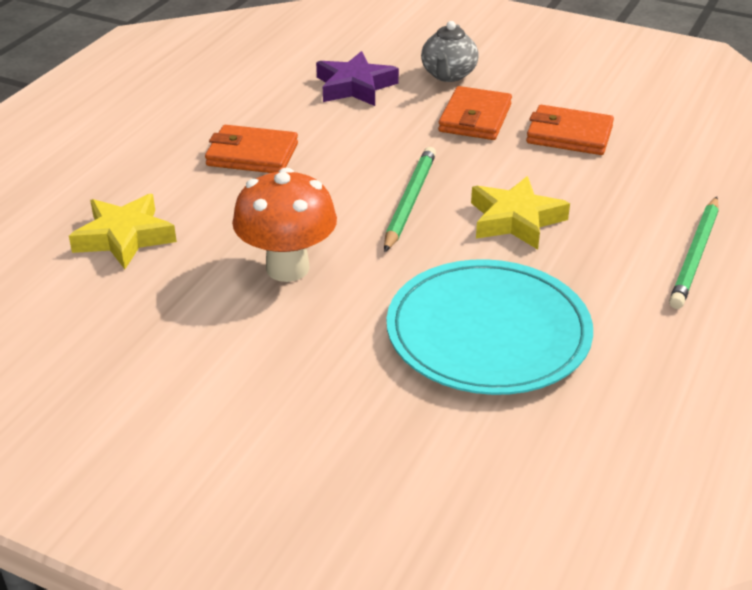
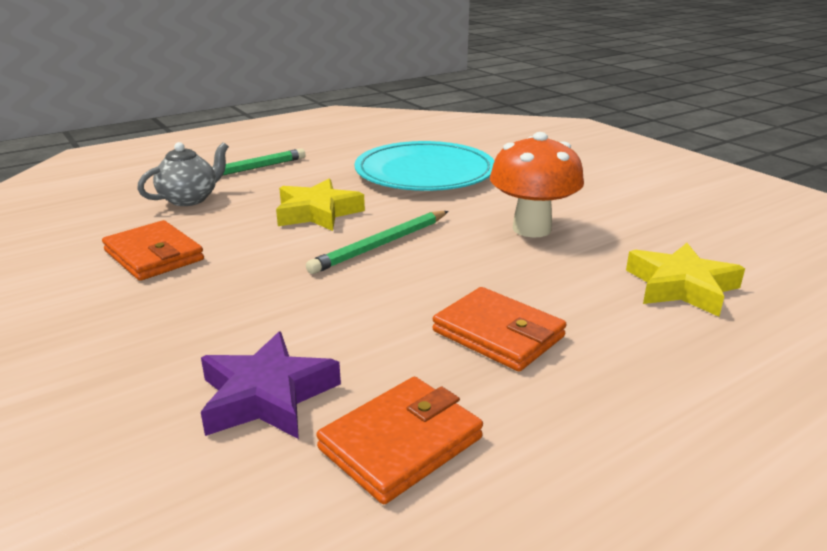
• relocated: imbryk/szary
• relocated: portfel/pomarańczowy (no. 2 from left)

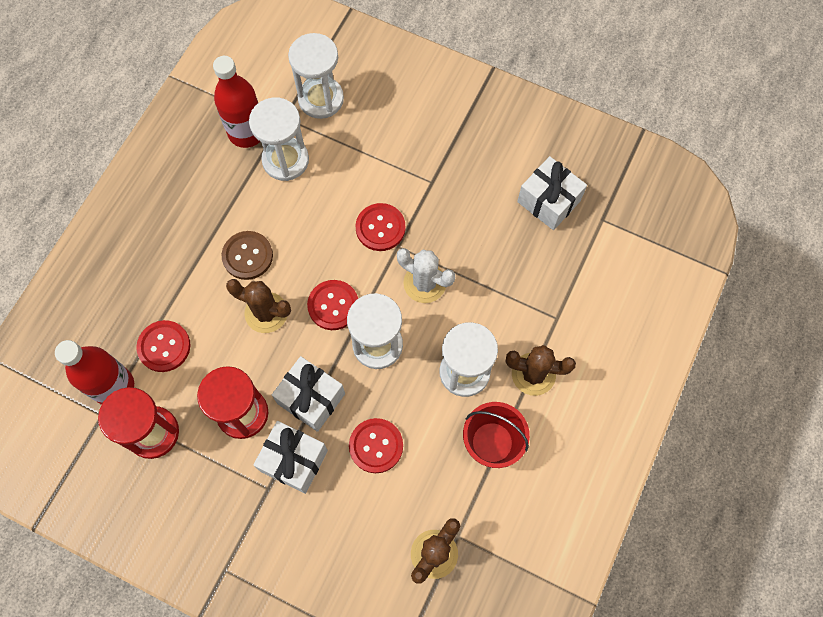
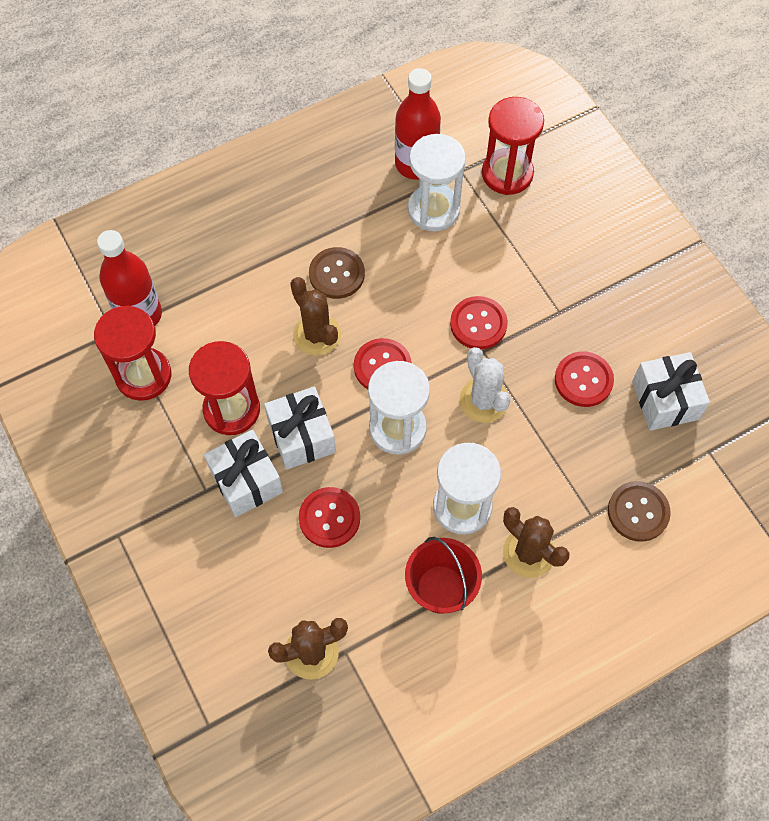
• relocated: guzik/czerwony (no. 1 from left in the first image) to guzik/czerwony (no. 4 from left)
• colour: klepsydra/biały (no. 2 from left) to klepsydra/czerwony (no. 3 from left)
• appeared: guzik/brązowy (no. 2 from left)

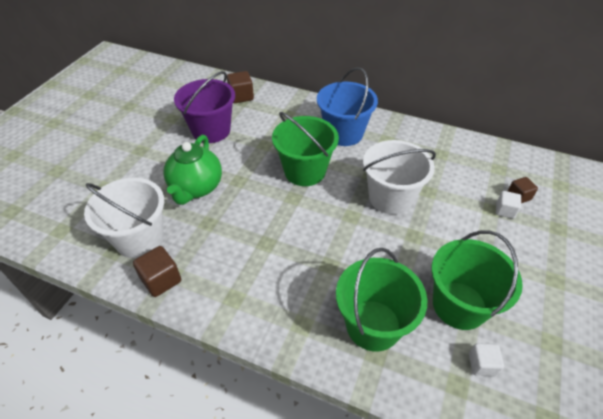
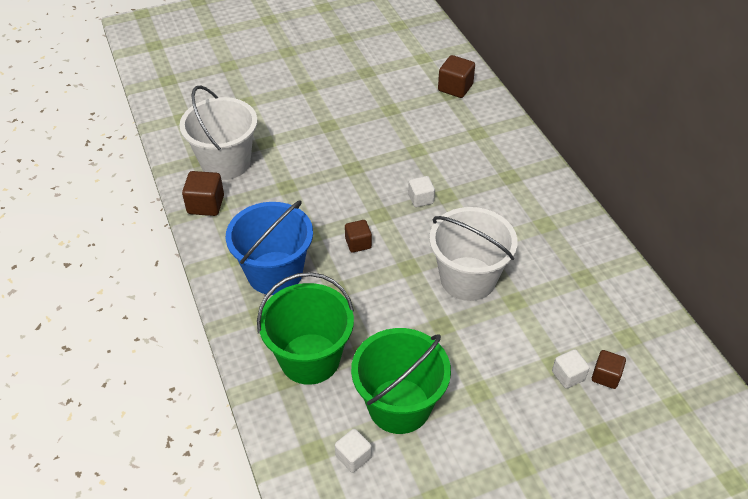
• missing: imbryk/zielony
• missing: wiadro/fioletowy
• exchanged: wiadro/zielony (no. 1 from left) to sześcian/biały (no. 2 from left)
• relocated: wiadro/niebieski
• appeared: sześcian/brązowy (no. 2 from left)

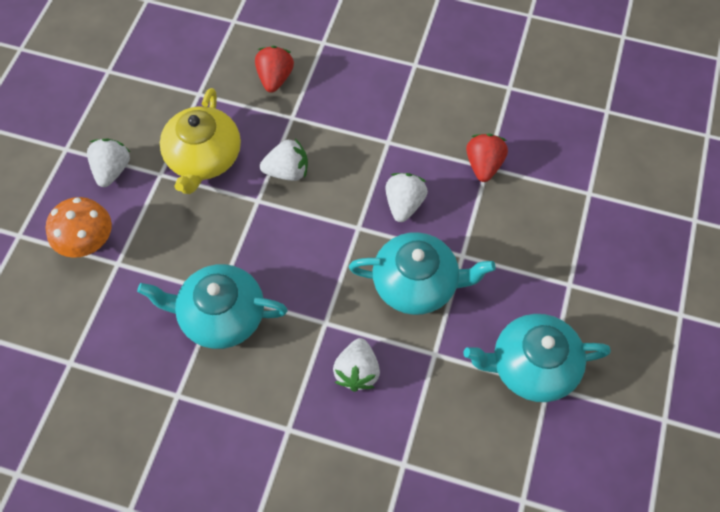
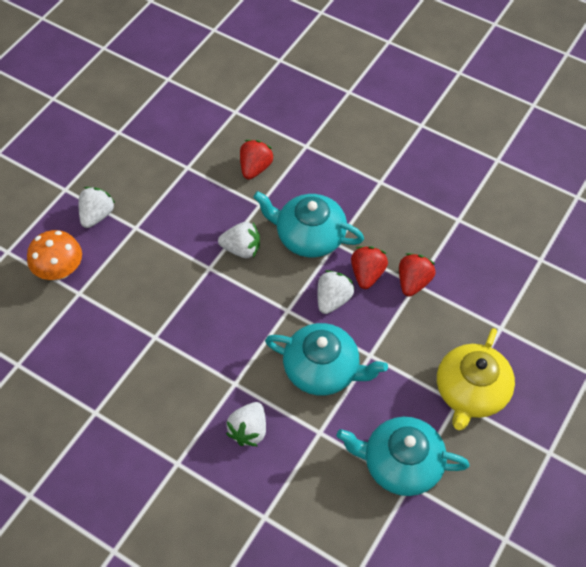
• relocated: imbryk/turkusowy (no. 1 from left)
• relocated: imbryk/żółty
• appeared: truskawka/czerwony (no. 2 from left)

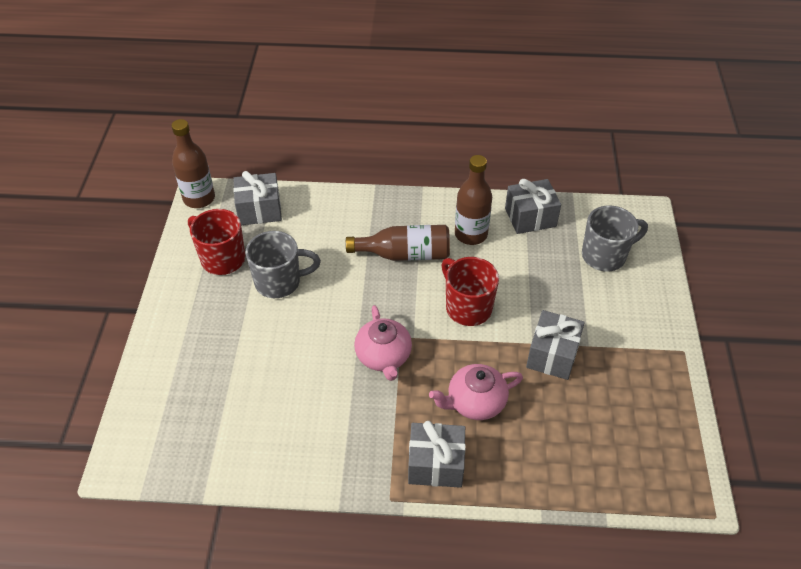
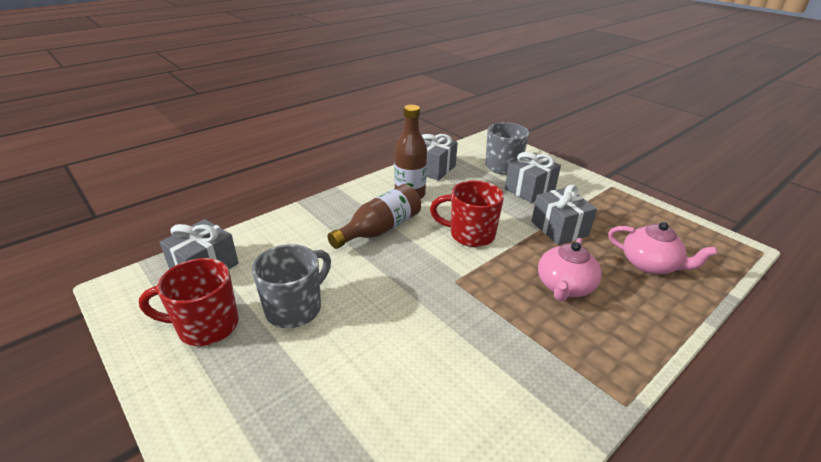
• missing: butelka/brązowy (no. 1 from left)
• relocated: imbryk/różowy (no. 1 from left in the first image) to imbryk/różowy (no. 2 from left)
• relocated: prezent/szary (no. 2 from left in the first image) to prezent/szary (no. 3 from left)

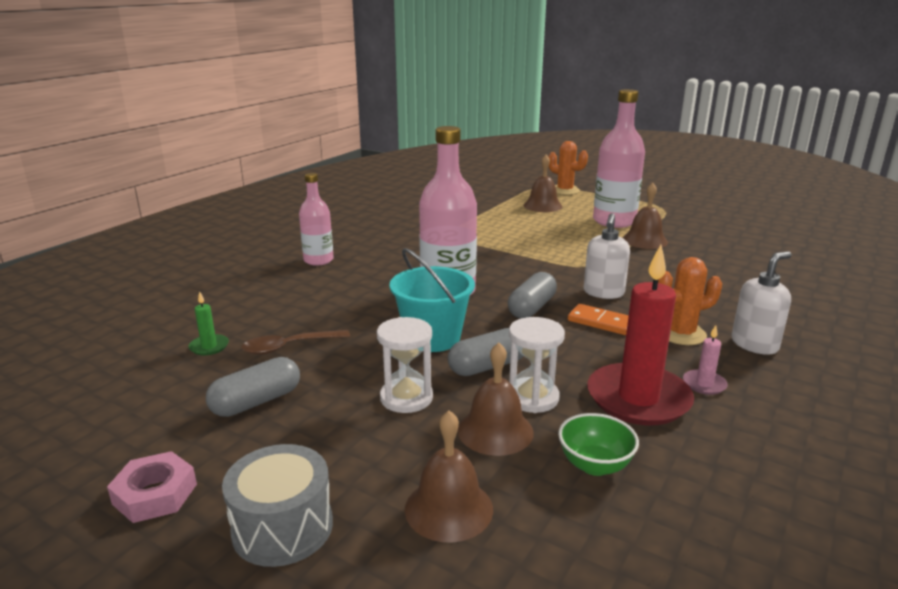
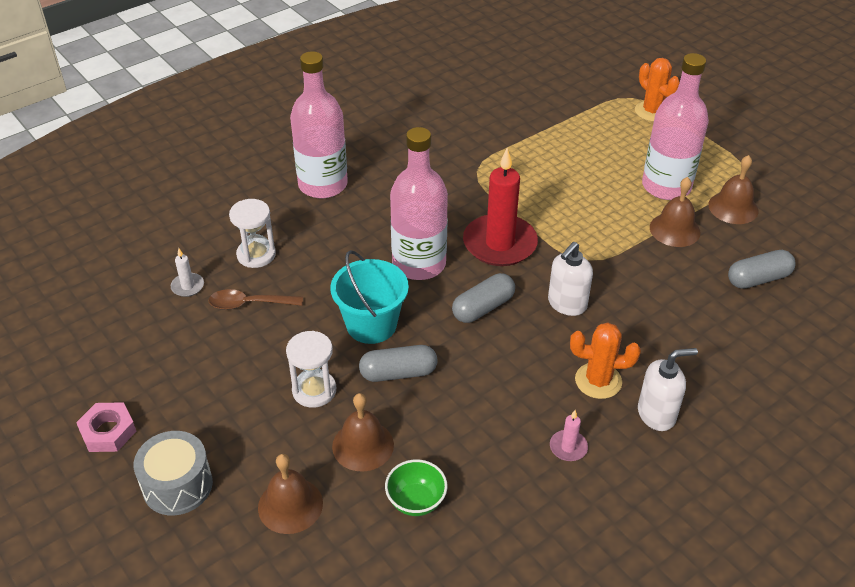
• colour: świeca/zielony to świeca/biały
• relocated: kapsułka/szary (no. 1 from left in the first image) to kapsułka/szary (no. 3 from left)
• size: butelka/różowy (no. 1 from left) x1.66
• relocated: klepsydra/biały (no. 2 from left in the first image) to klepsydra/biały (no. 1 from left)
• relocated: dzwonek/brązowy (no. 3 from left in the first image) to dzwonek/brązowy (no. 4 from left)
• missing: kostka domina/pomarańczowy
• relocated: świeca/czerwony

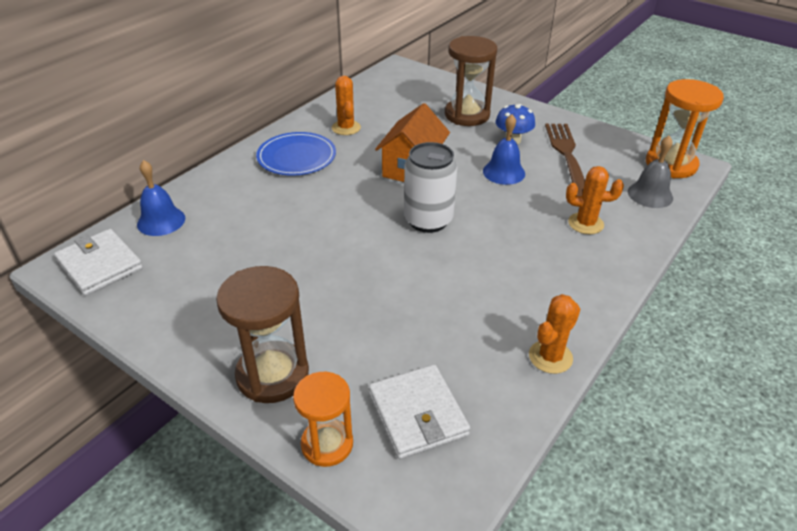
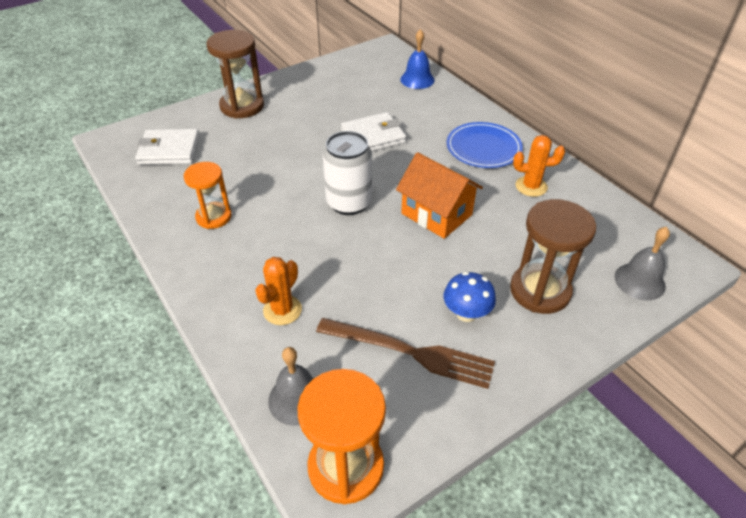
• relocated: portfel/biały (no. 1 from left in the first image) to portfel/biały (no. 2 from left)
• relocated: klepsydra/pomarańczowy (no. 1 from left)
• missing: dzwonek/niebieski (no. 2 from left)
• missing: kaktus/pomarańczowy (no. 2 from left)
• appeared: dzwonek/szary (no. 2 from left)

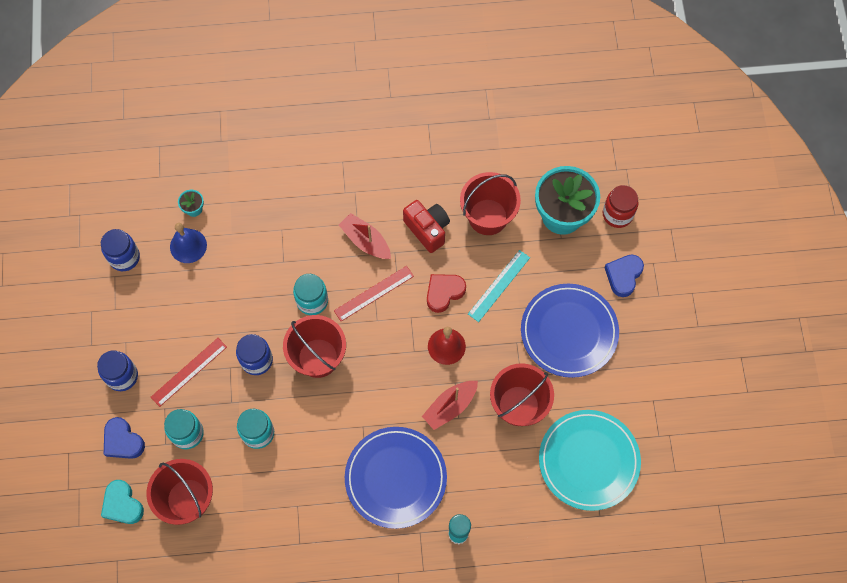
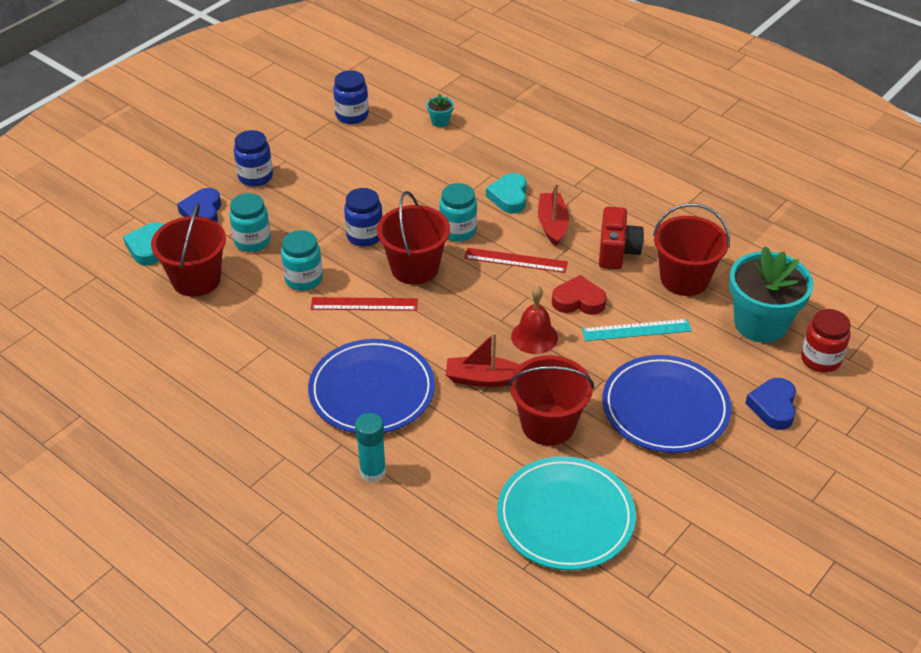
• relocated: linijka/czerwony (no. 1 from left)
• missing: dzwonek/niebieski
• spun: serce/niebieski (no. 2 from left) 60 degrees counterclockwise
• appeared: serce/turkusowy (no. 2 from left)

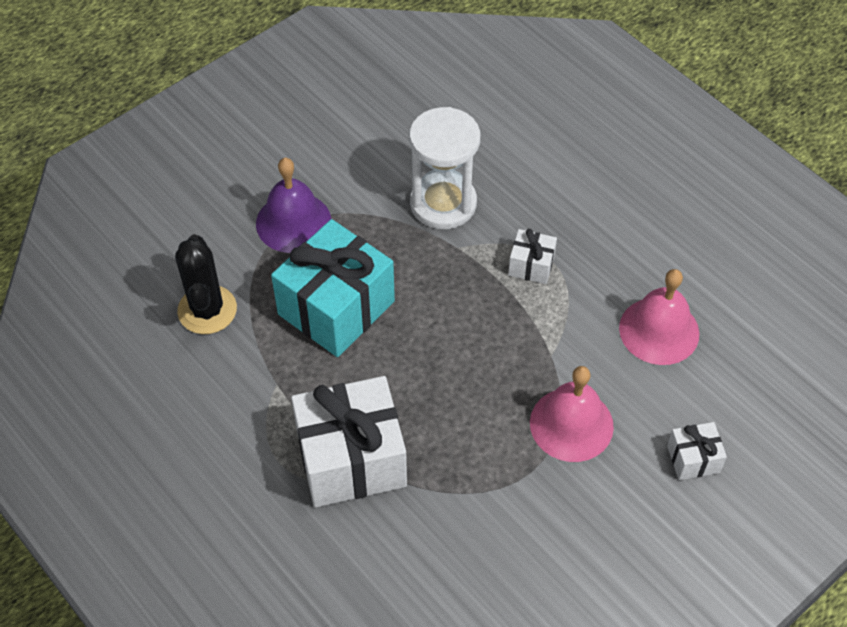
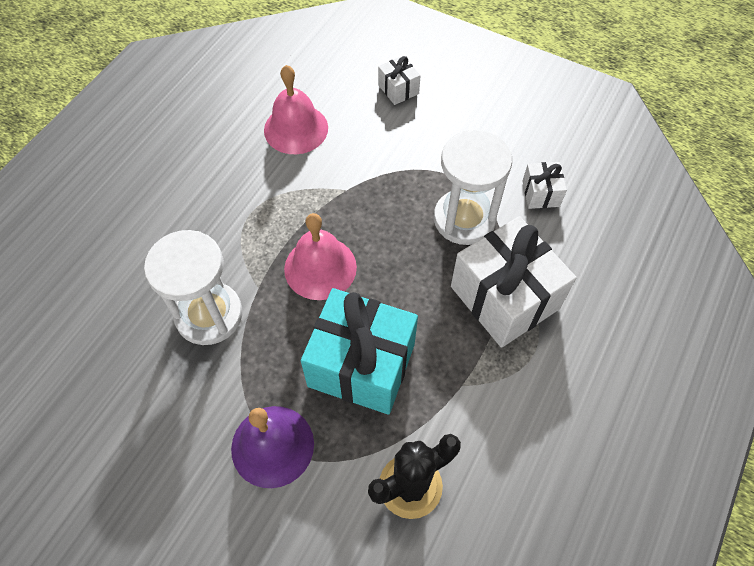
• relocated: prezent/biały (no. 2 from left in the first image) to prezent/biały (no. 3 from left)
• relocated: dzwonek/różowy (no. 1 from left in the first image) to dzwonek/różowy (no. 2 from left)
• appeared: klepsydra/biały (no. 2 from left)

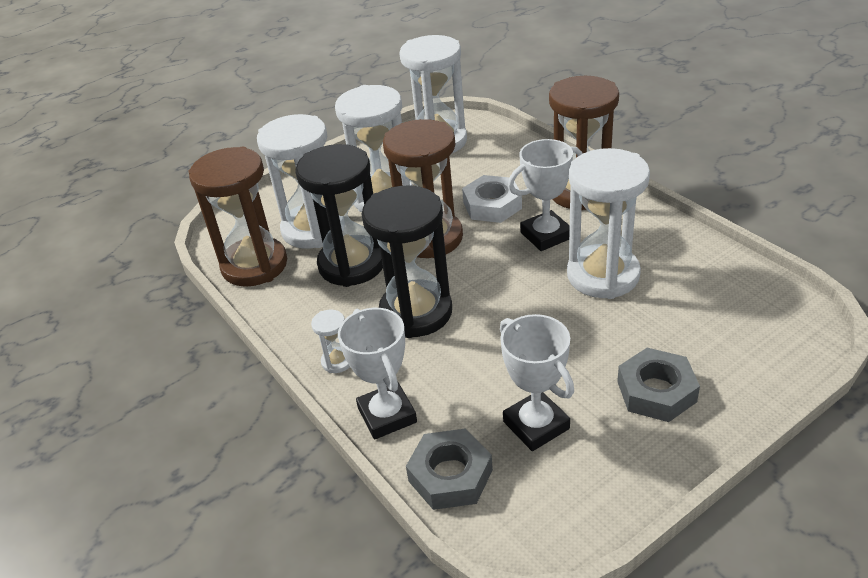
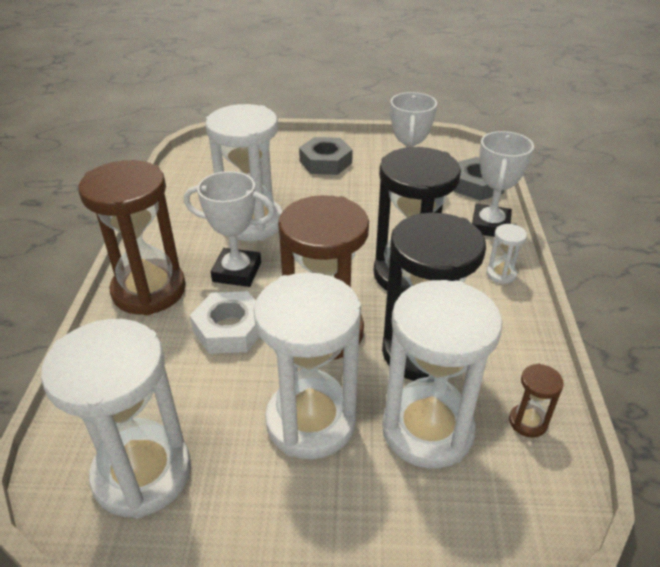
• size: klepsydra/brązowy (no. 1 from left in the first image) x0.42

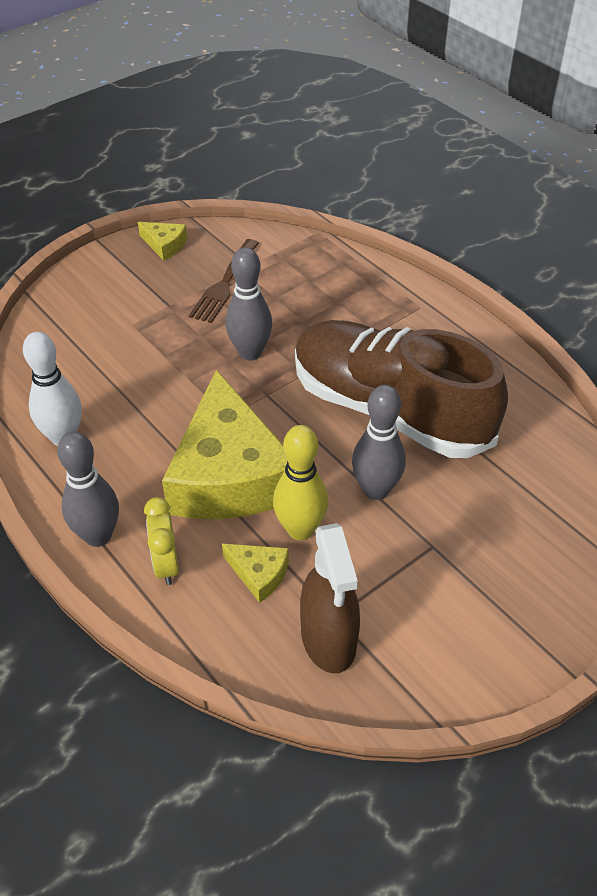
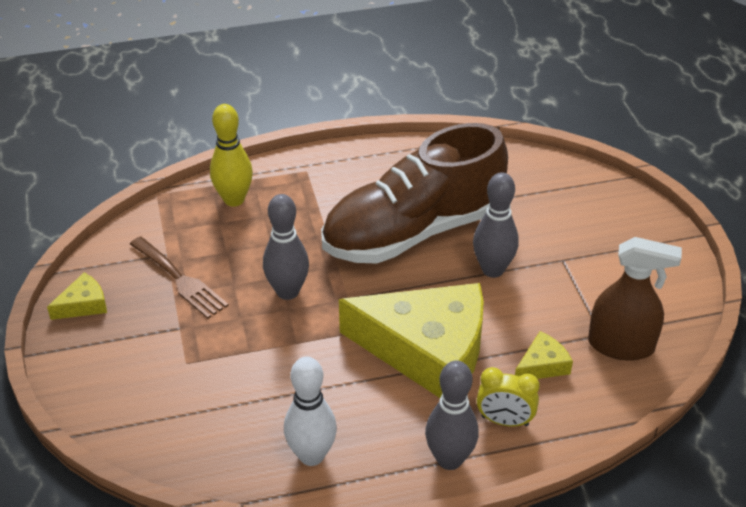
• relocated: kręgiel/żółty

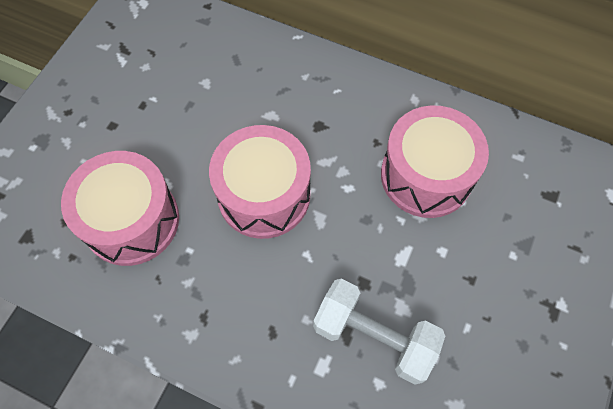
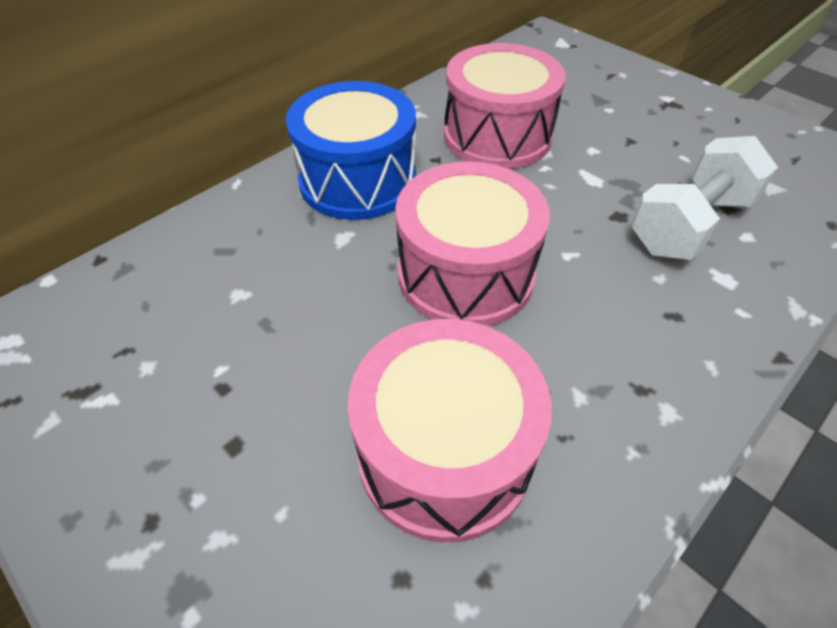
• appeared: bęben/niebieski

